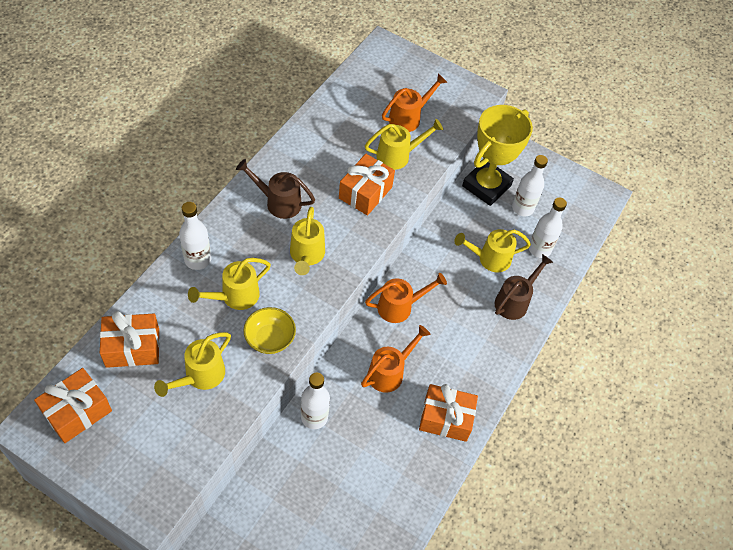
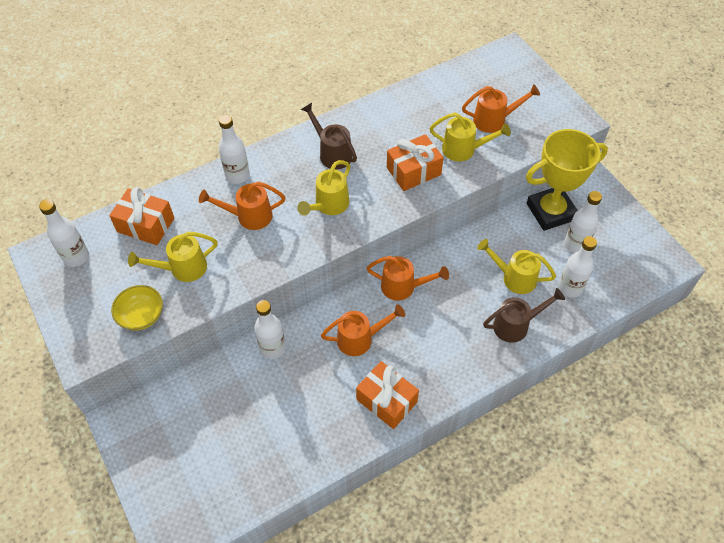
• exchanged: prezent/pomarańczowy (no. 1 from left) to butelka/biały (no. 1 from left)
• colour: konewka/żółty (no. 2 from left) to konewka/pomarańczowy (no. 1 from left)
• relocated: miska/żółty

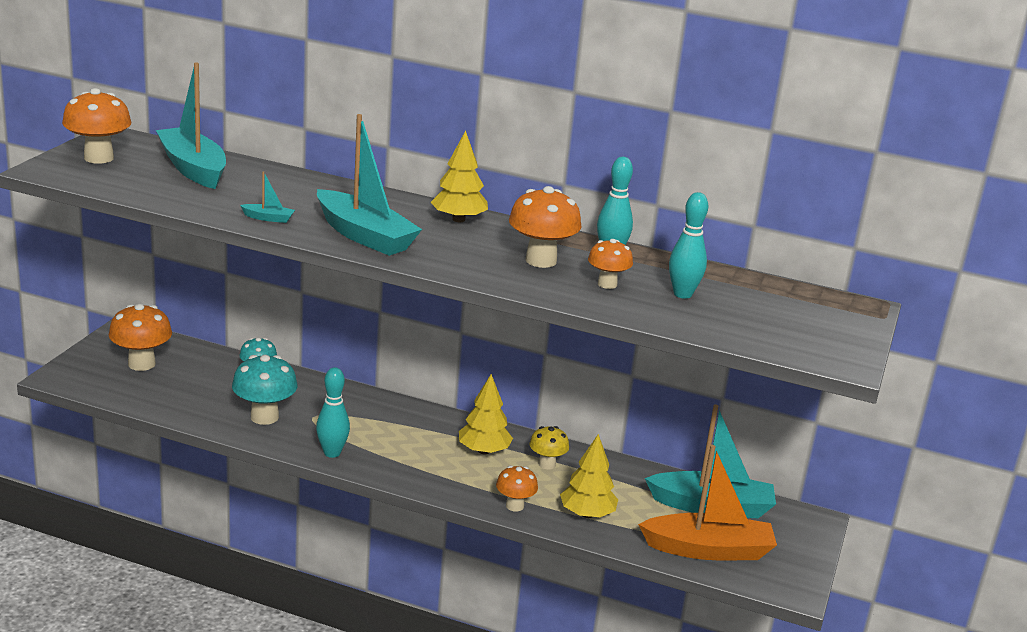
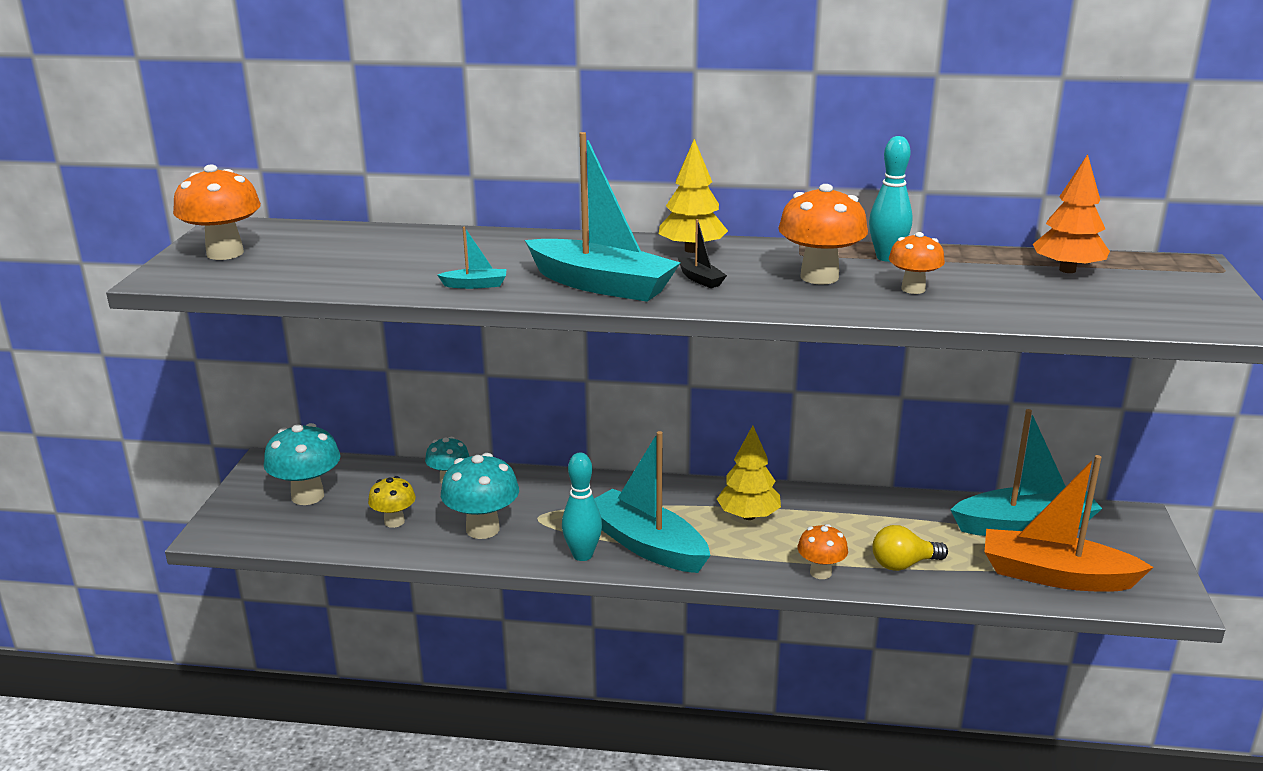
• colour: grzyb/pomarańczowy (no. 2 from left) to grzyb/turkusowy (no. 1 from left)
• relocated: łódka/turkusowy (no. 1 from left in the first image) to łódka/turkusowy (no. 3 from left)
• relocated: grzyb/żółty
• exchanged: drzewko/żółty (no. 3 from left) to żarówka/żółty
• spun: łódka/pomarańczowy 150 degrees counterclockwise
• missing: kręgiel/turkusowy (no. 3 from left)
• appeared: łódka/czarny
• appeared: drzewko/pomarańczowy

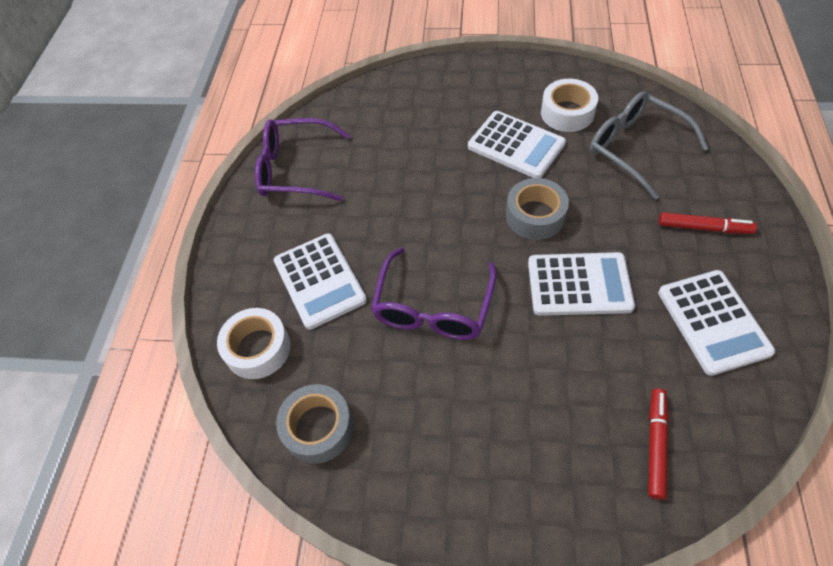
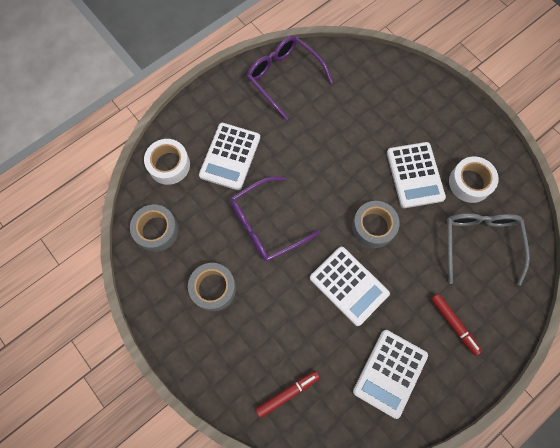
• appeared: taśma klejąca/szary (no. 2 from left)

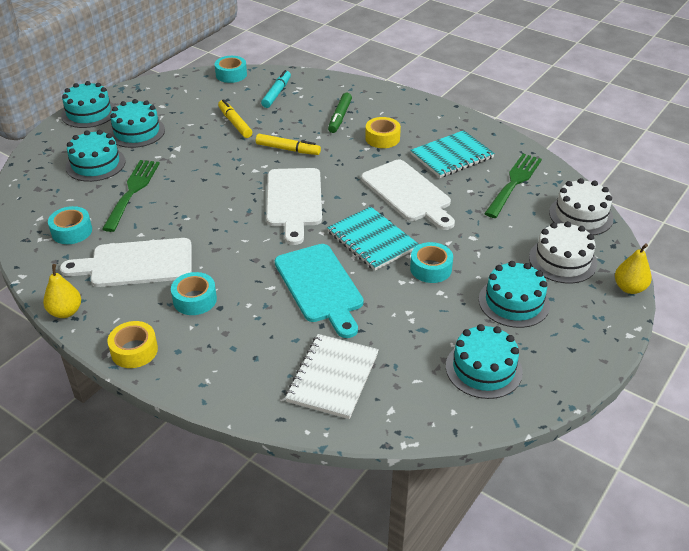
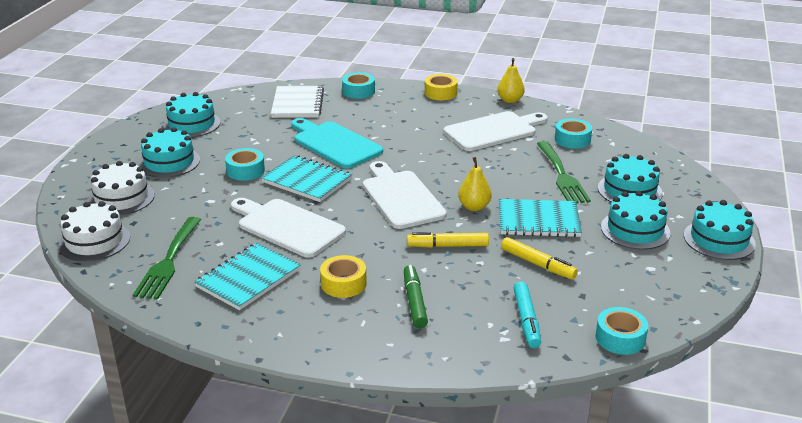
• relocated: taśma klejąca/turkusowy (no. 2 from left)
• relocated: gruszka/żółty (no. 2 from left in the first image) to gruszka/żółty (no. 1 from left)
• appeared: zeszyt/turkusowy (no. 3 from left)

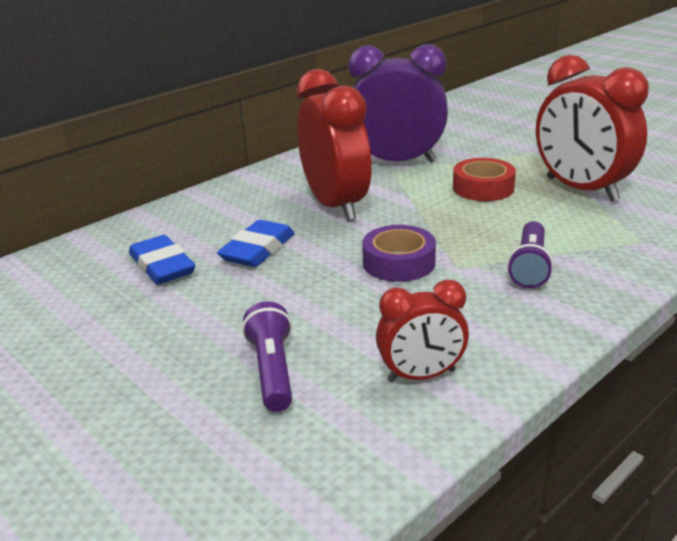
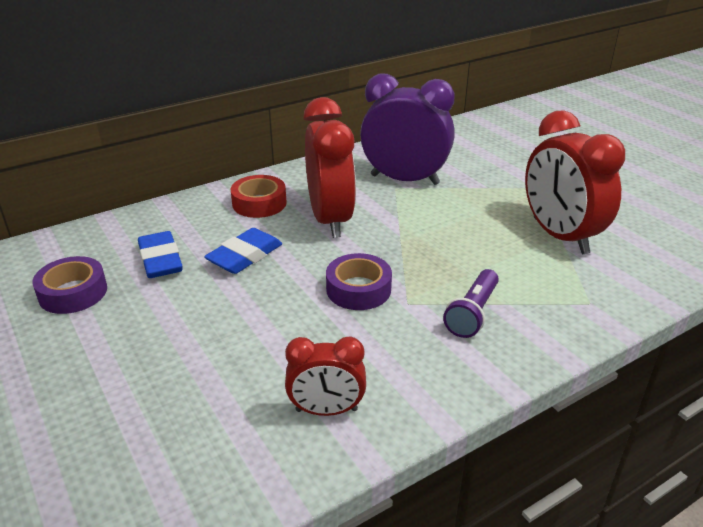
• missing: latarka/fioletowy (no. 1 from left)
• relocated: taśma klejąca/czerwony
• appeared: taśma klejąca/fioletowy (no. 1 from left)

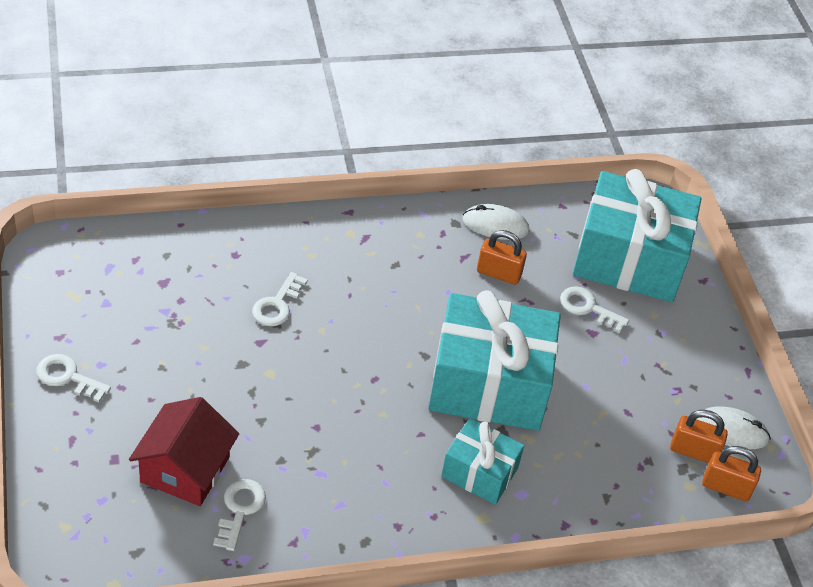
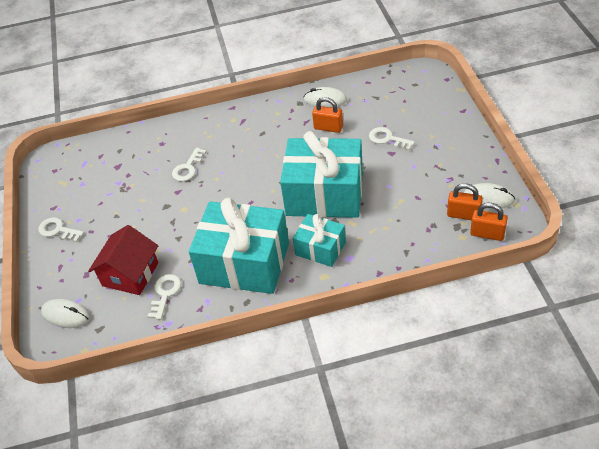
• relocated: prezent/turkusowy (no. 3 from left in the first image) to prezent/turkusowy (no. 1 from left)
• appeared: myszka/biały (no. 1 from left)

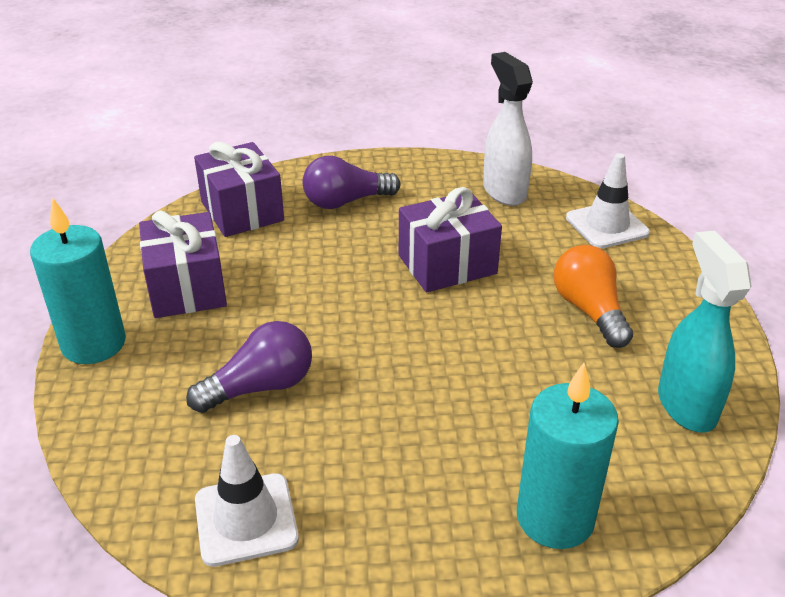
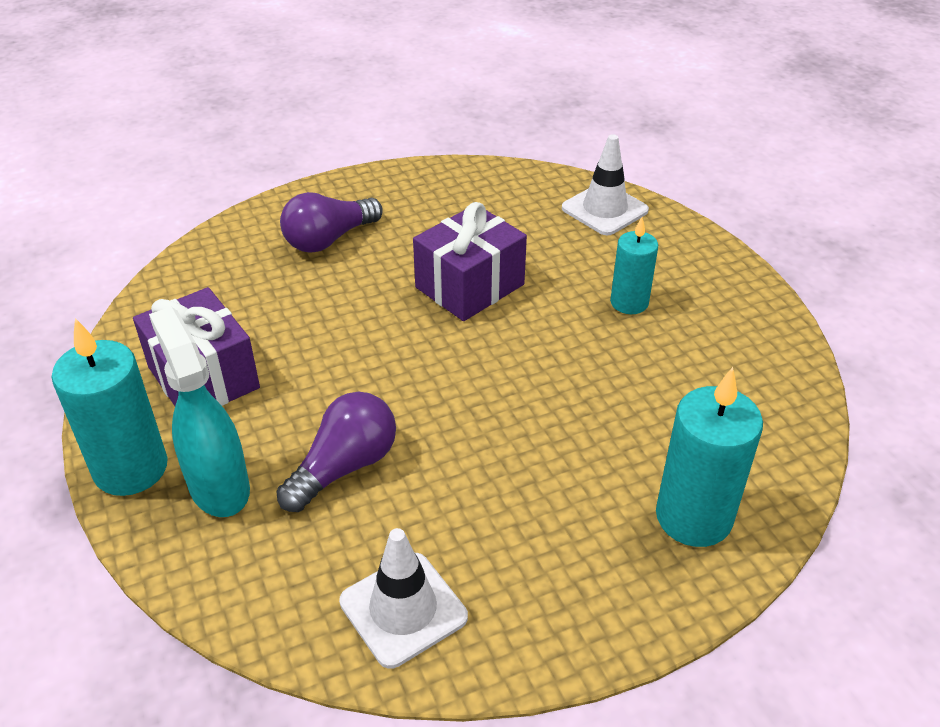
• missing: prezent/fioletowy (no. 2 from left)
• missing: spryskiwacz/biały
• exchanged: żarówka/pomarańczowy to świeca/turkusowy (no. 2 from left)
• relocated: spryskiwacz/turkusowy

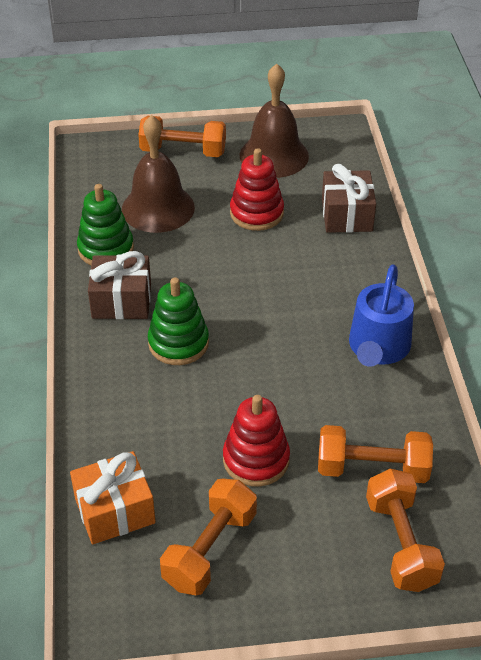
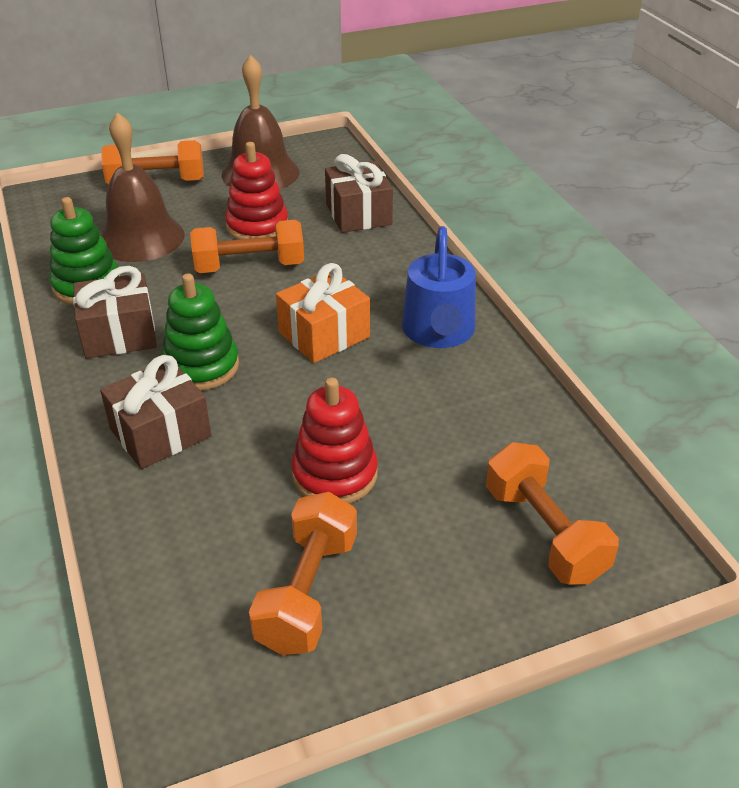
• relocated: prezent/pomarańczowy
• relocated: hantel/pomarańczowy (no. 3 from left in the first image) to hantel/pomarańczowy (no. 2 from left)
• appeared: prezent/brązowy (no. 2 from left)

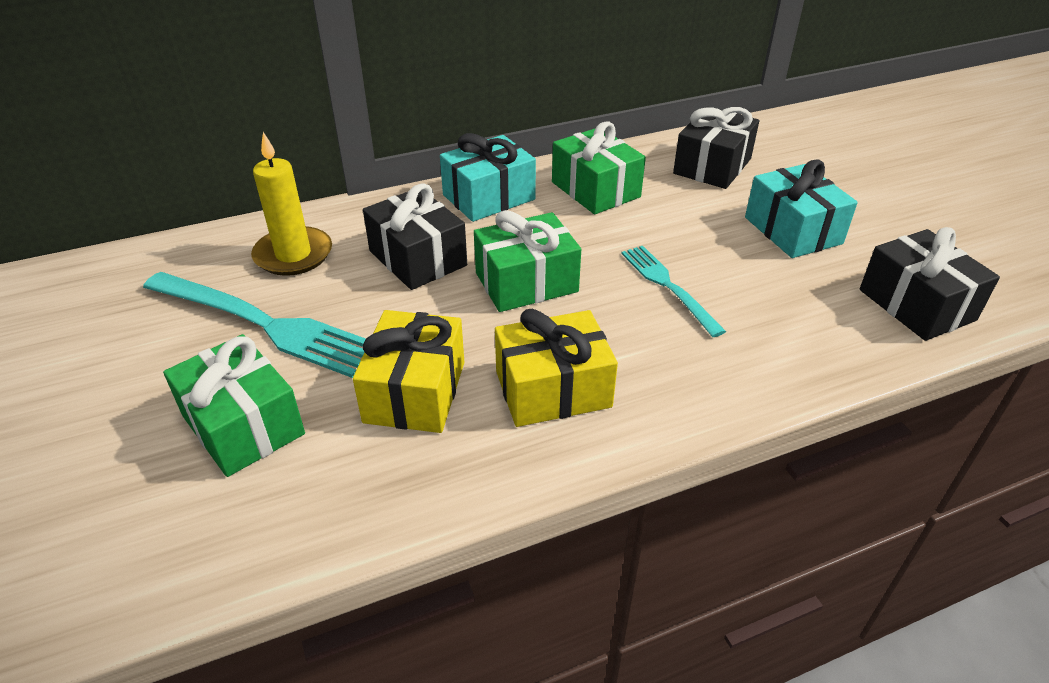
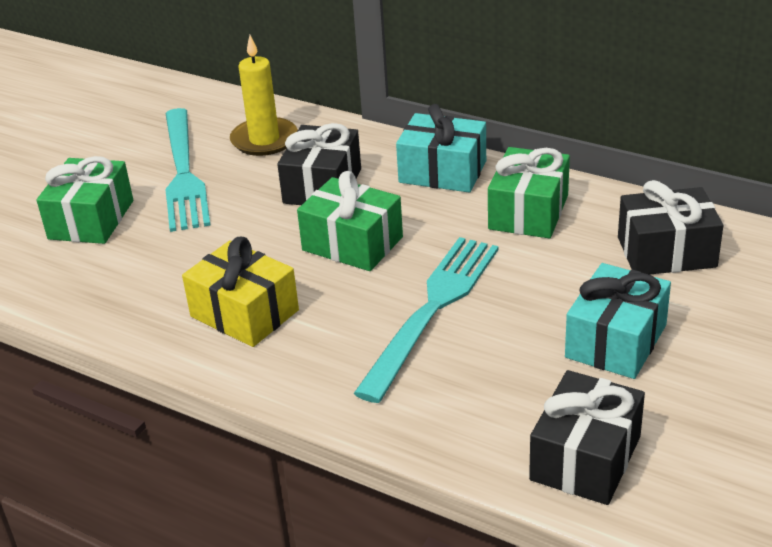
• missing: prezent/żółty (no. 1 from left)
• size: widelec/turkusowy (no. 2 from left) x1.70

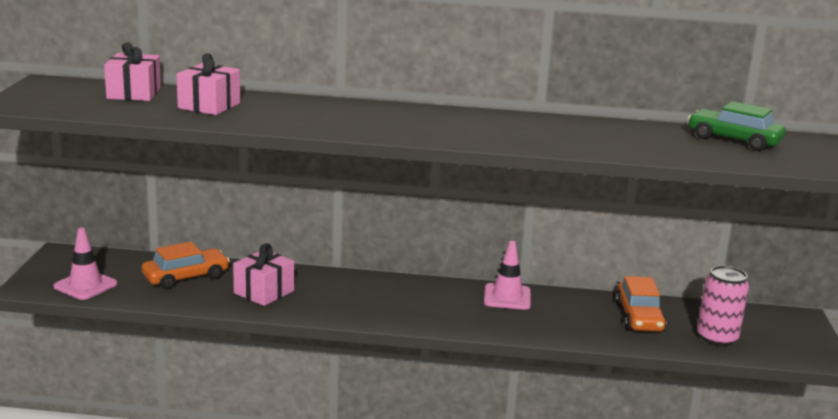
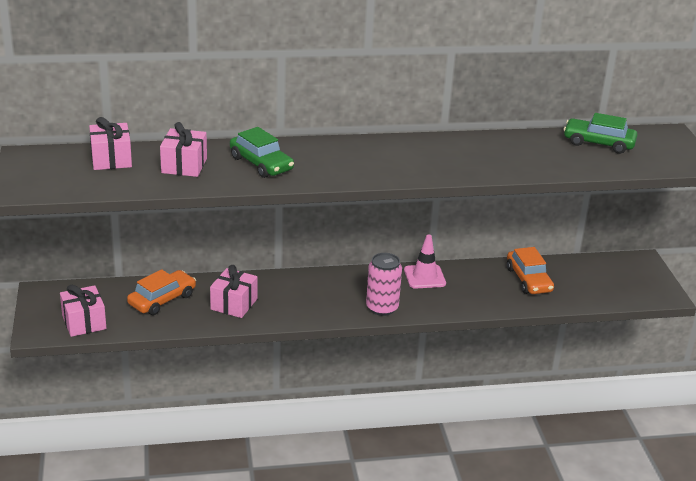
• exchanged: pachołek/różowy (no. 1 from left) to prezent/różowy (no. 1 from left)
• relocated: puszka/różowy
• appeared: samochód/zielony (no. 1 from left)

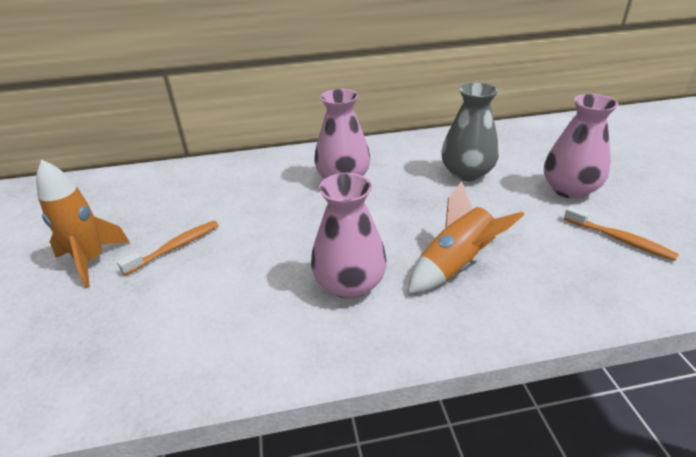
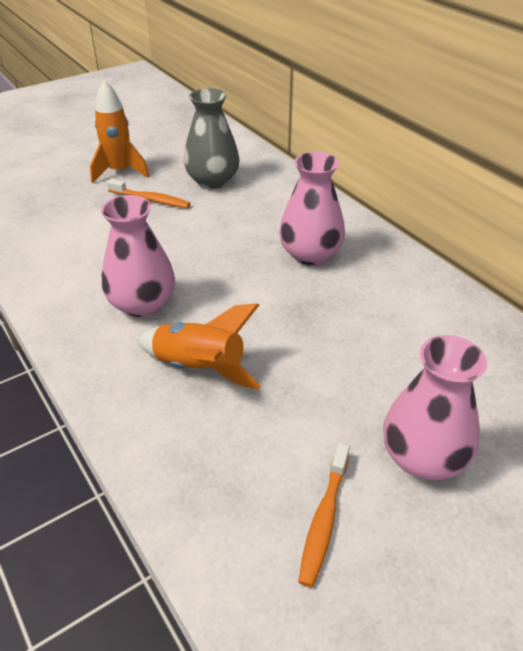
• relocated: wazon/szary

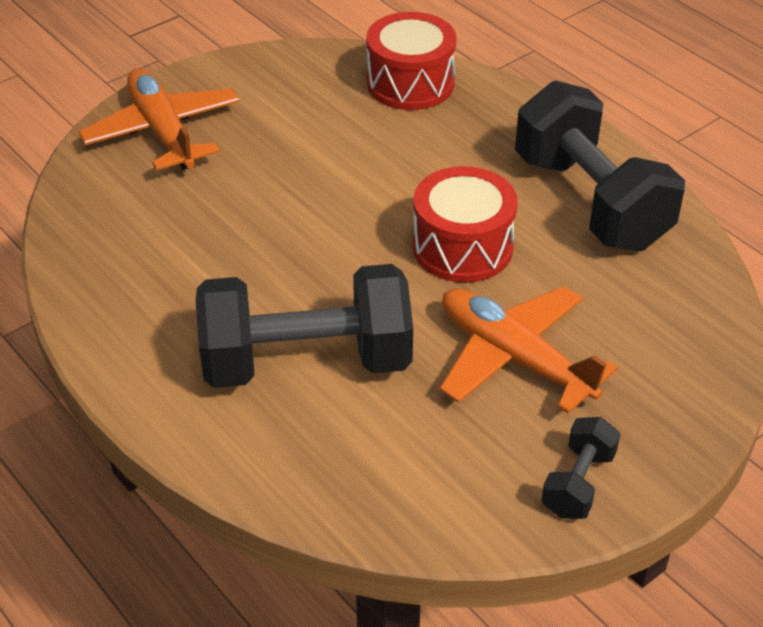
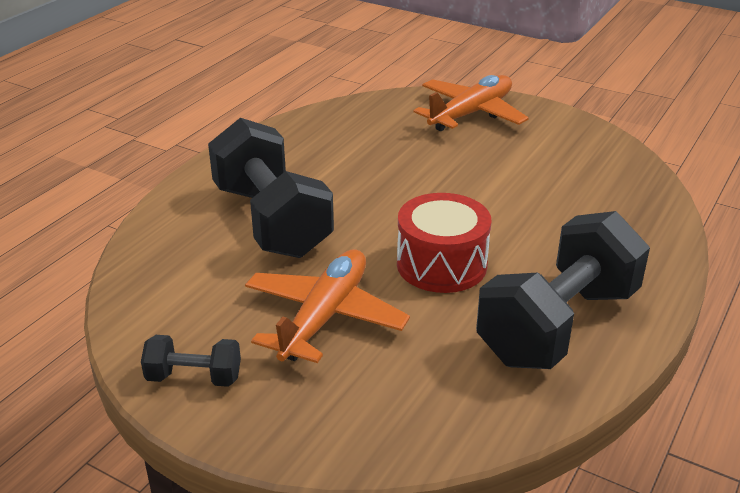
• missing: bęben/czerwony (no. 1 from left)

